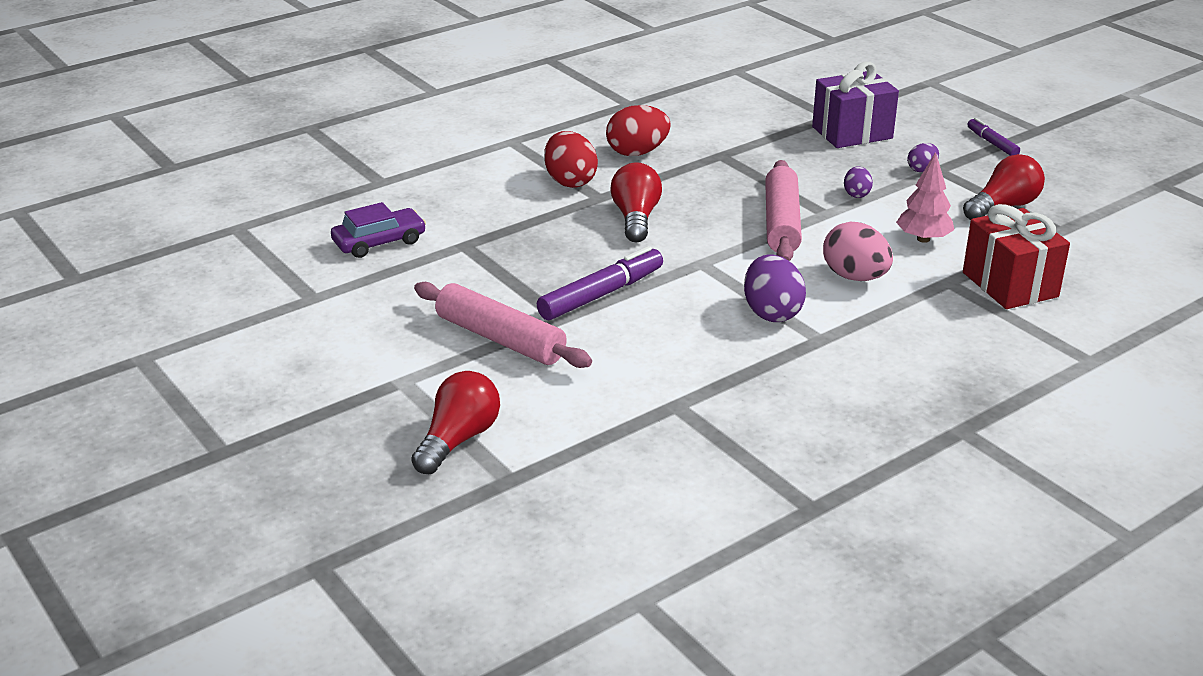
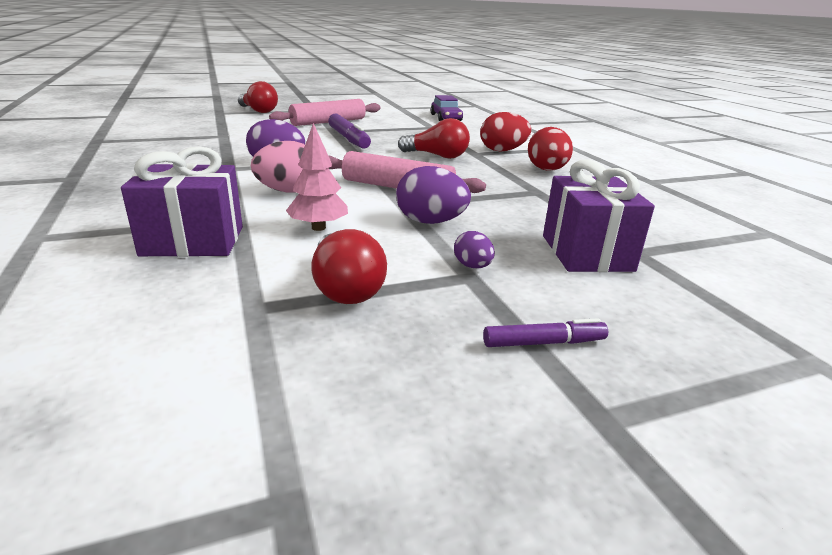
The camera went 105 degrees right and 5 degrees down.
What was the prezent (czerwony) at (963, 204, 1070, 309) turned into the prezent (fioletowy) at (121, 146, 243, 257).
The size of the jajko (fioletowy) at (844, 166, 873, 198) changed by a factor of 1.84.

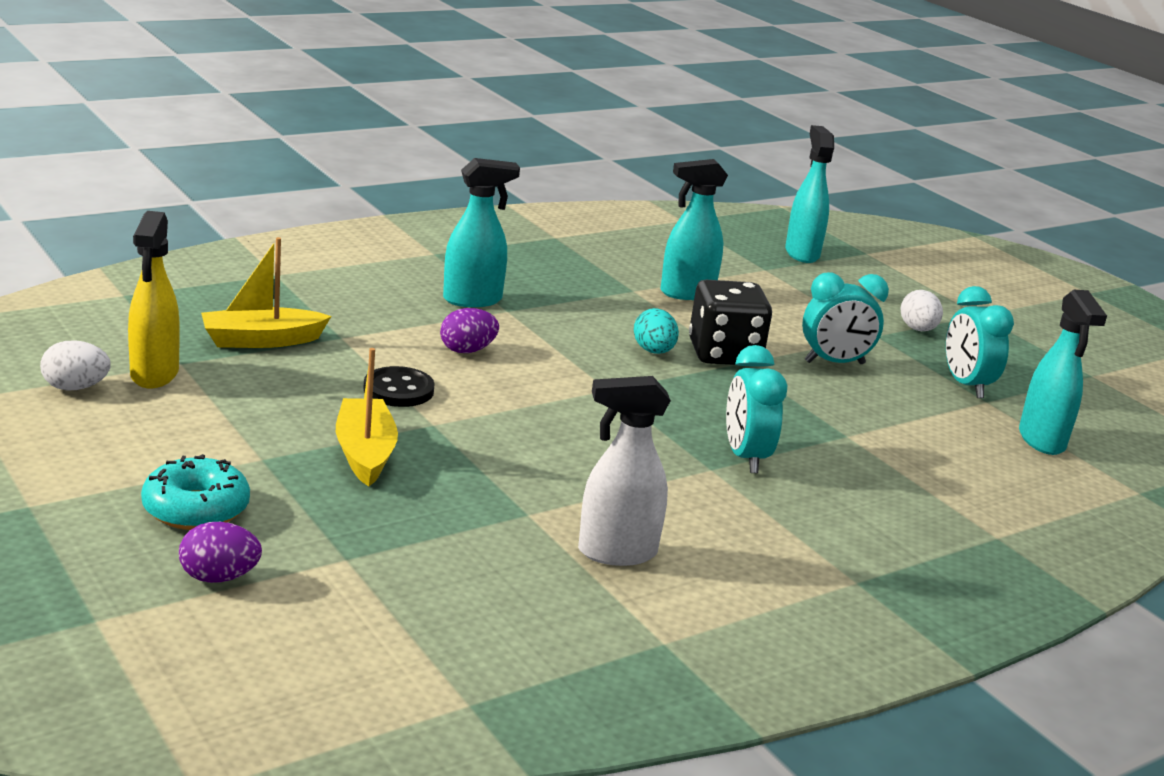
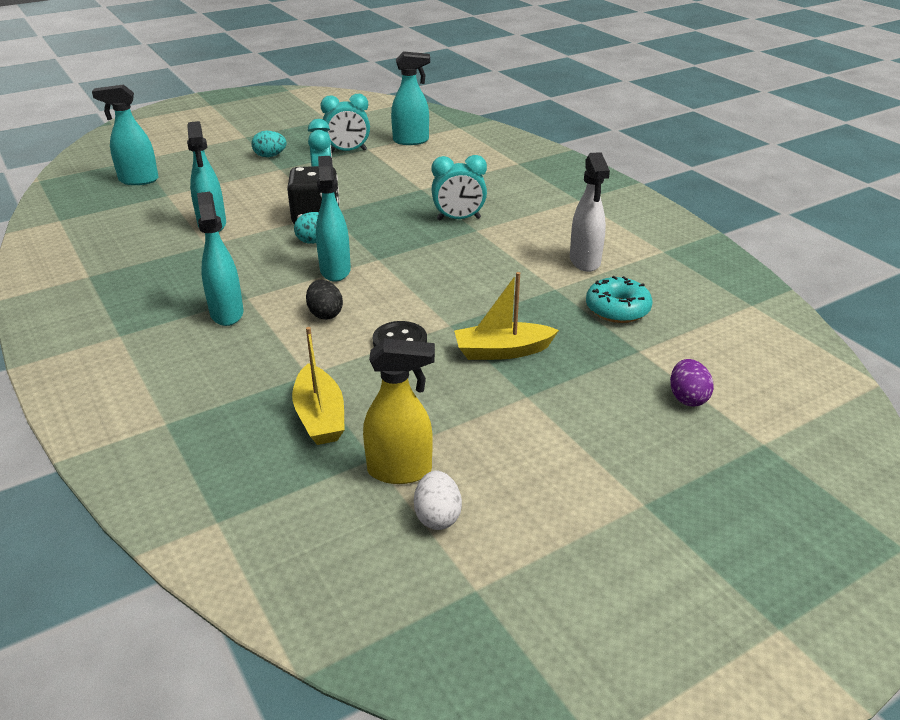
The camera went 85 degrees left and 10 degrees up.
The second view gained the spryskiwacz (turkusowy) at (316, 156, 351, 281).
The donut (turkusowy) ended up elsewhere, having gone from (141, 454, 250, 530) to (586, 276, 653, 323).
What was the jajko (fioletowy) at (440, 308, 499, 353) turned into the jajko (czarny) at (306, 280, 343, 320).
What was the jajko (biały) at (900, 290, 943, 331) turned into the jajko (turkusowy) at (252, 131, 286, 157).

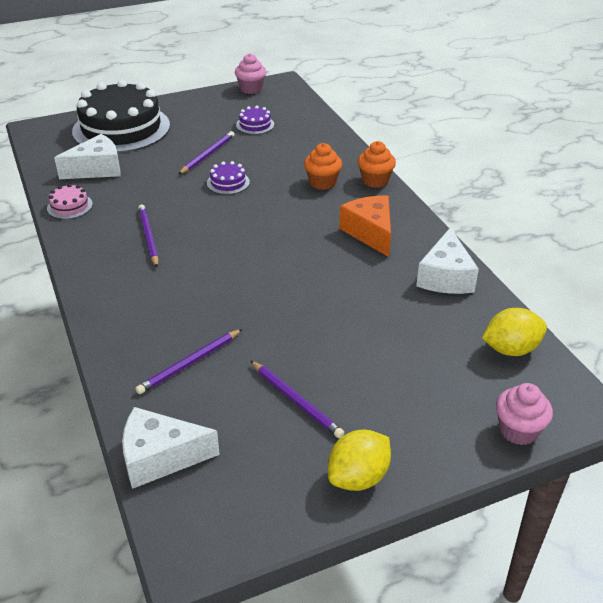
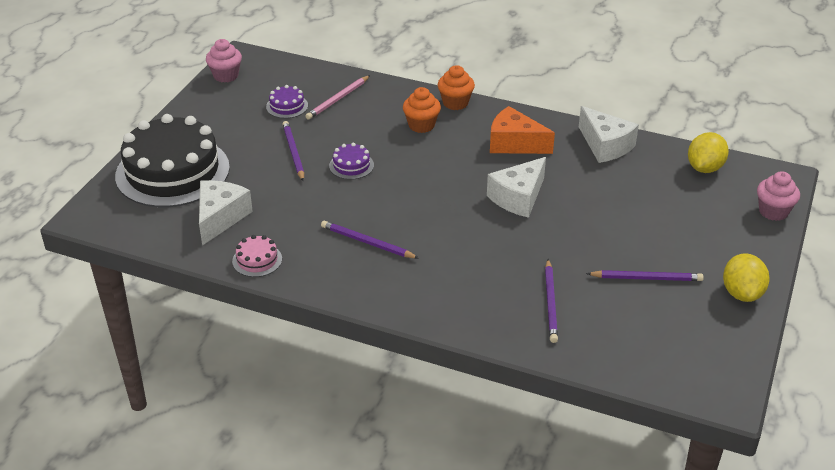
The camera went 45 degrees left and 0 degrees up.
The second view gained the ołówek (różowy) at (305, 75, 370, 120).
The ser (biały) ended up elsewhere, having gone from (122, 407, 220, 489) to (487, 157, 546, 218).

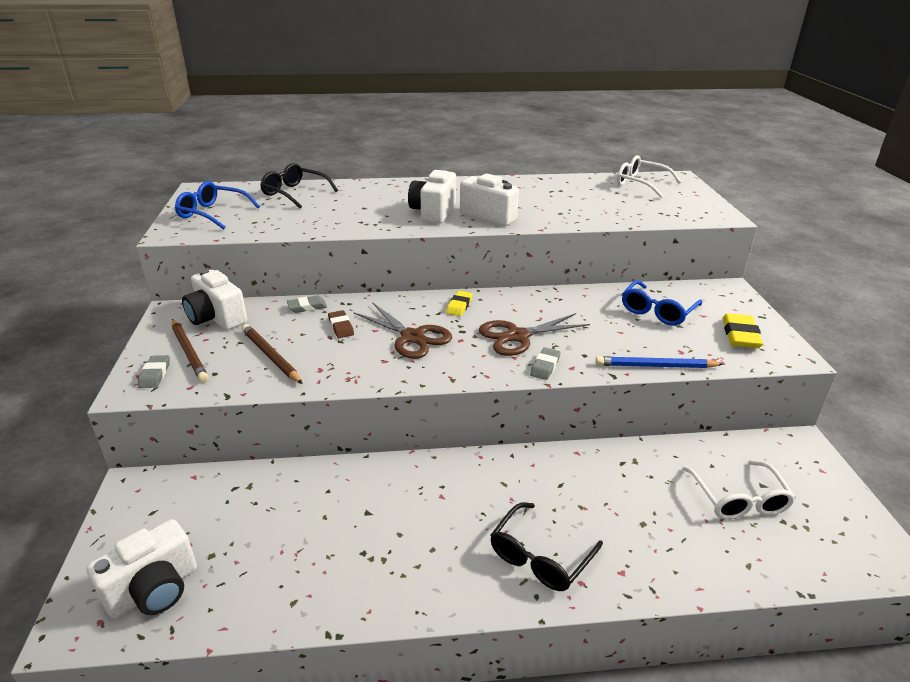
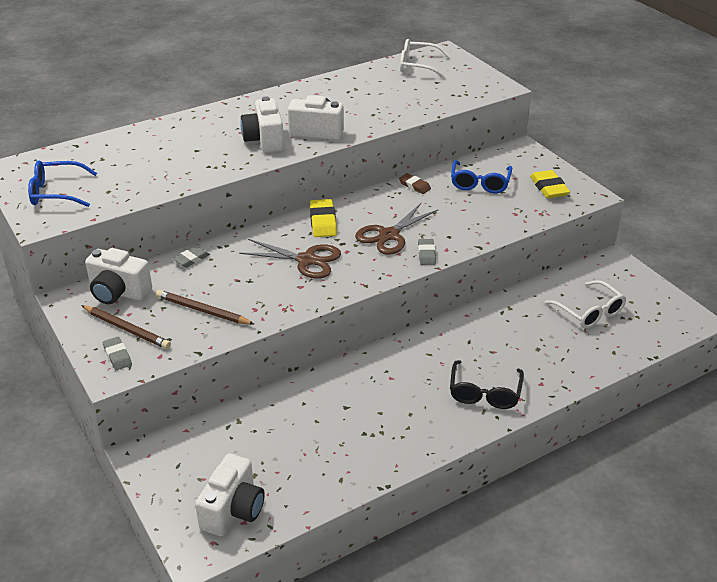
The camera went 25 degrees left and 5 degrees up.
The second view lost the okulary (czarny) at (260, 163, 338, 208).
The second view lost the ołówek (niebieski) at (595, 356, 723, 368).
The gumka do mazania (brązowy) ended up elsewhere, having gone from (328, 310, 354, 338) to (399, 173, 431, 194).
The size of the gumka do mazania (żółty) at (446, 291, 473, 316) changed by a factor of 1.56.

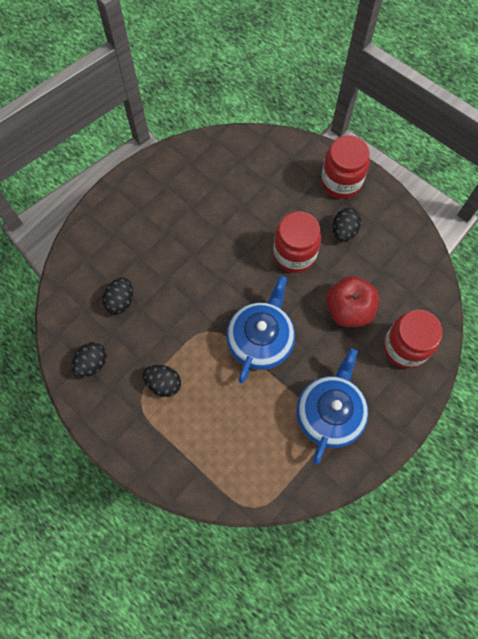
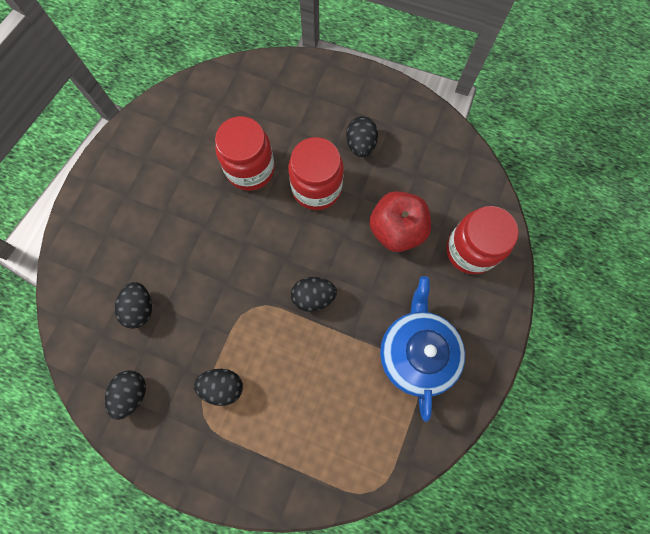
The camera went 20 degrees left and 5 degrees up.
The słoik (czerwony) ended up elsewhere, having gone from (321, 135, 370, 199) to (215, 116, 275, 191).
Where the imbryk (niebieski) stood at (226, 276, 295, 383), the jajko (czarny) came to stand at (291, 277, 337, 312).

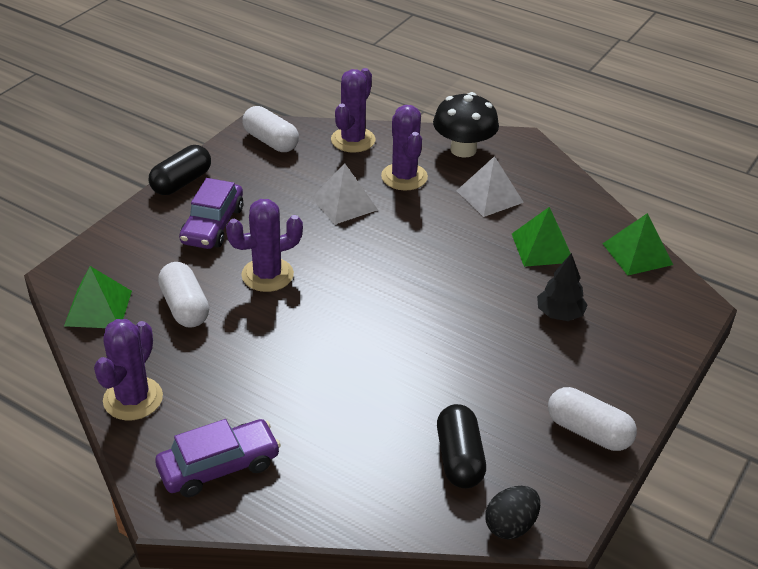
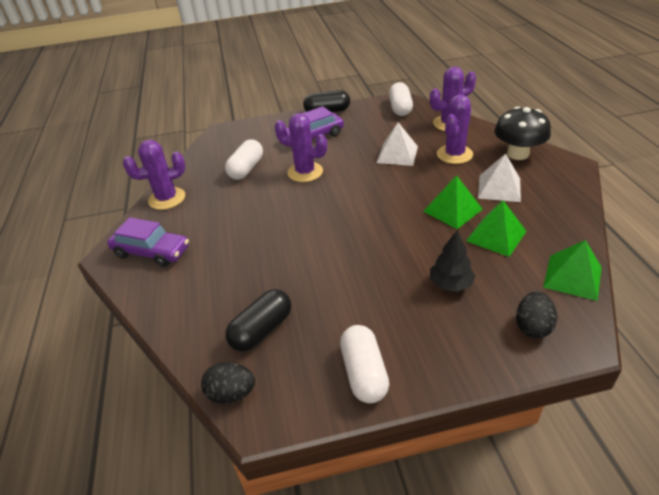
The camera went 50 degrees right and 0 degrees up.
The second view gained the jajko (czarny) at (516, 291, 557, 338).
The piramida (zielony) ended up elsewhere, having gone from (64, 266, 132, 328) to (423, 175, 483, 229).

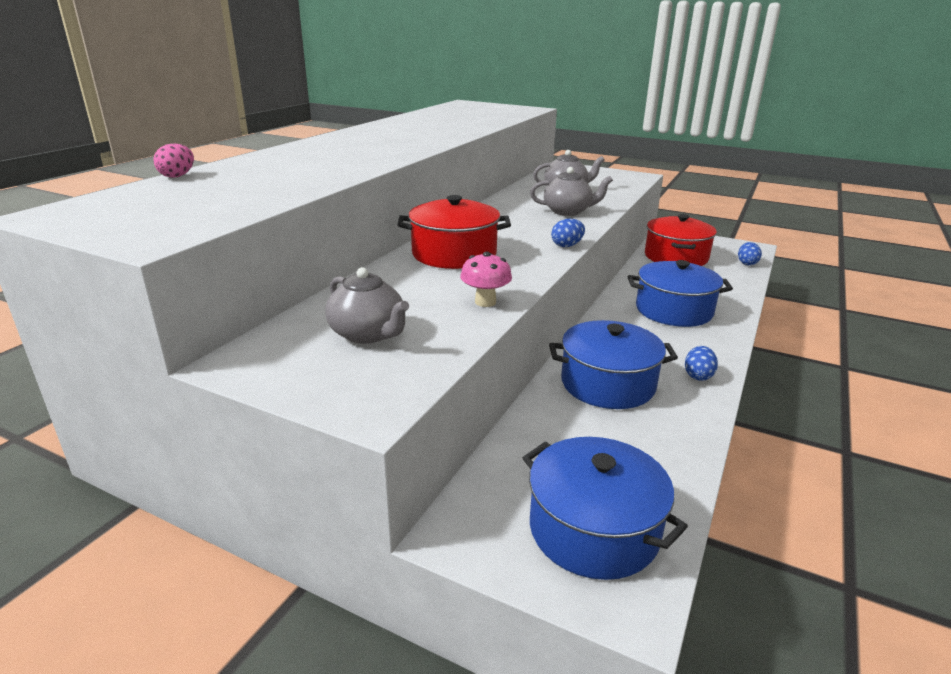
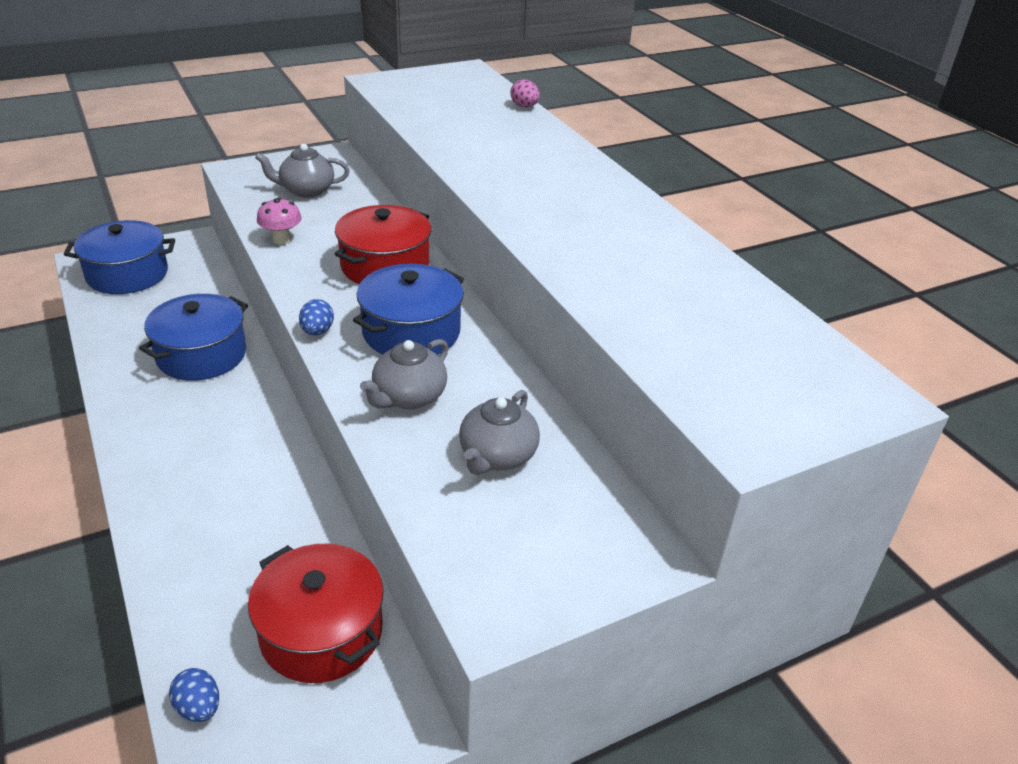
The camera went 125 degrees right and 10 degrees up.
The second view lost the jajko (niebieski) at (685, 346, 718, 381).
The garnek (niebieski) ended up elsewhere, having gone from (628, 260, 733, 327) to (353, 264, 464, 355).

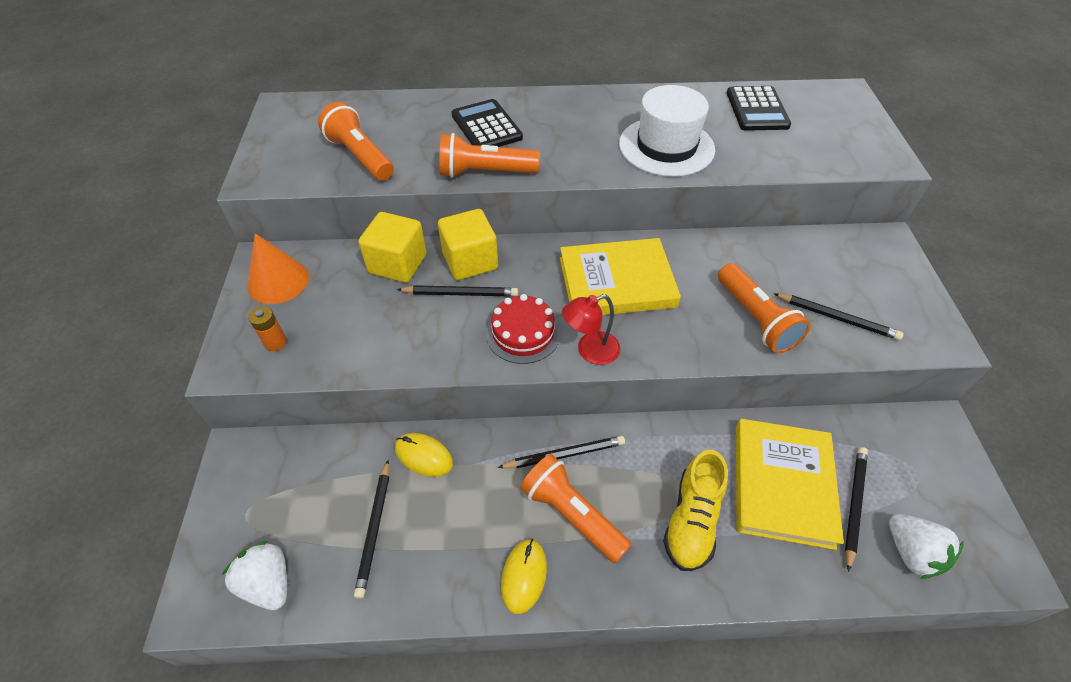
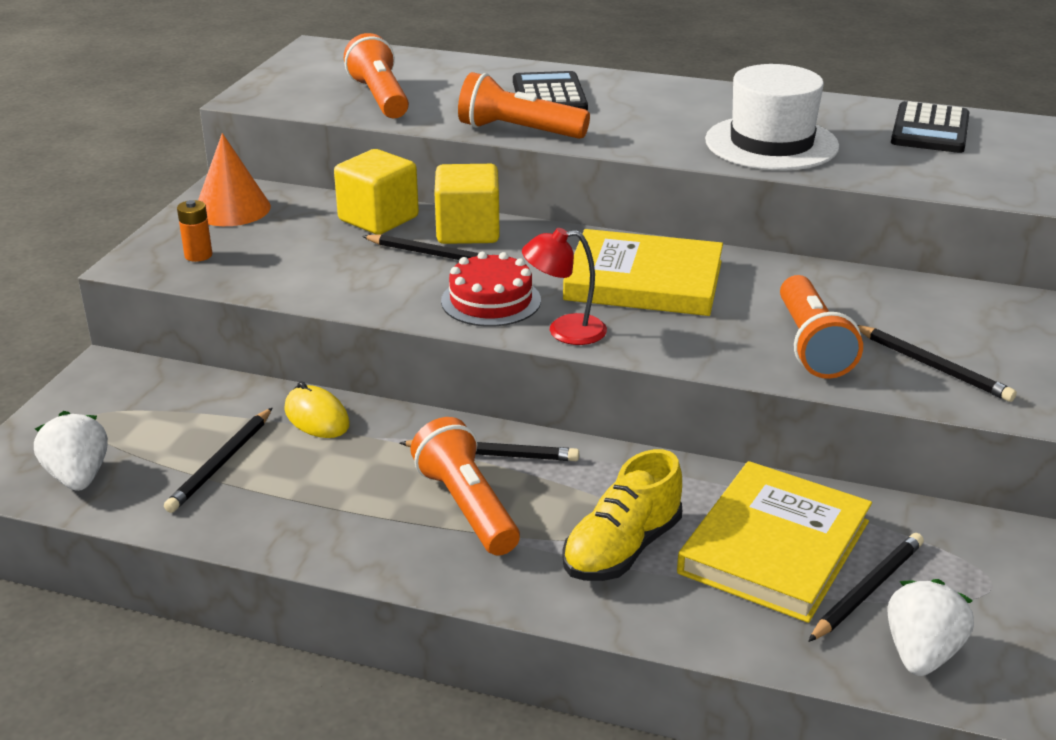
The camera went 20 degrees right and 20 degrees down.
The second view lost the myszka (żółty) at (501, 539, 547, 614).
The truskawka (biały) at (889, 514, 964, 579) ended up facing another way, 150 degrees counterclockwise from before.

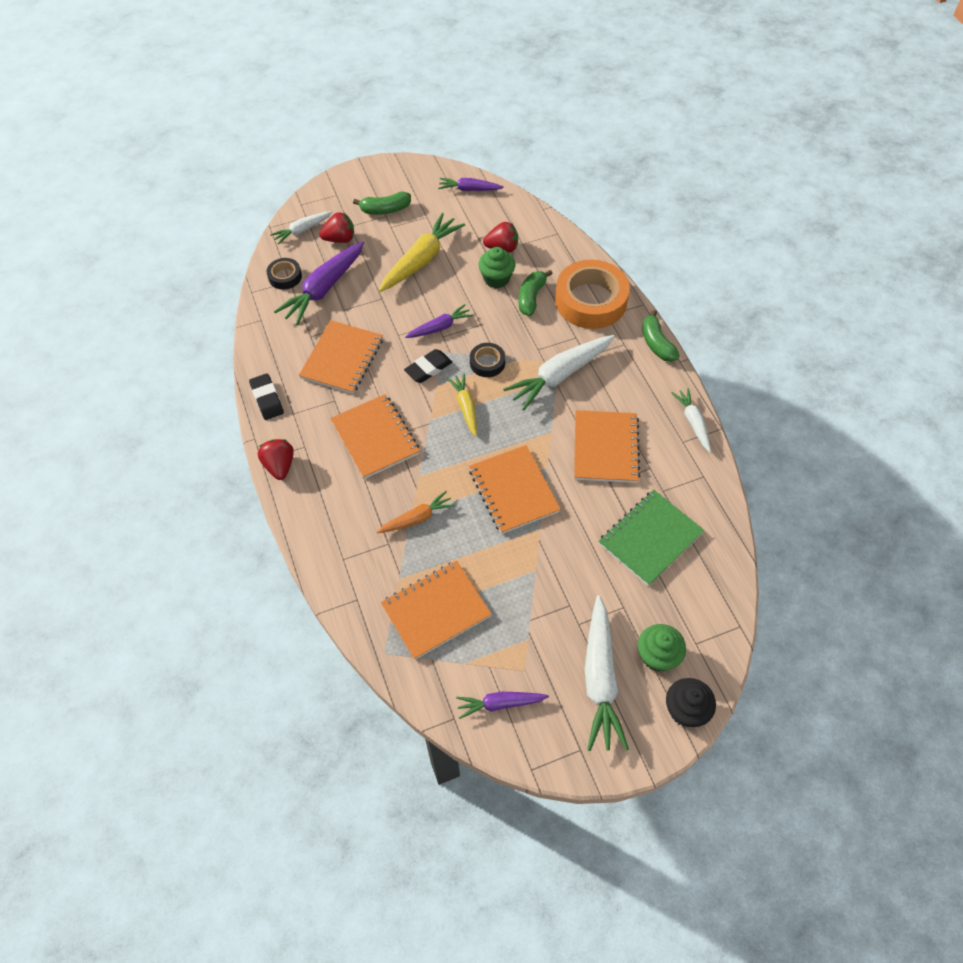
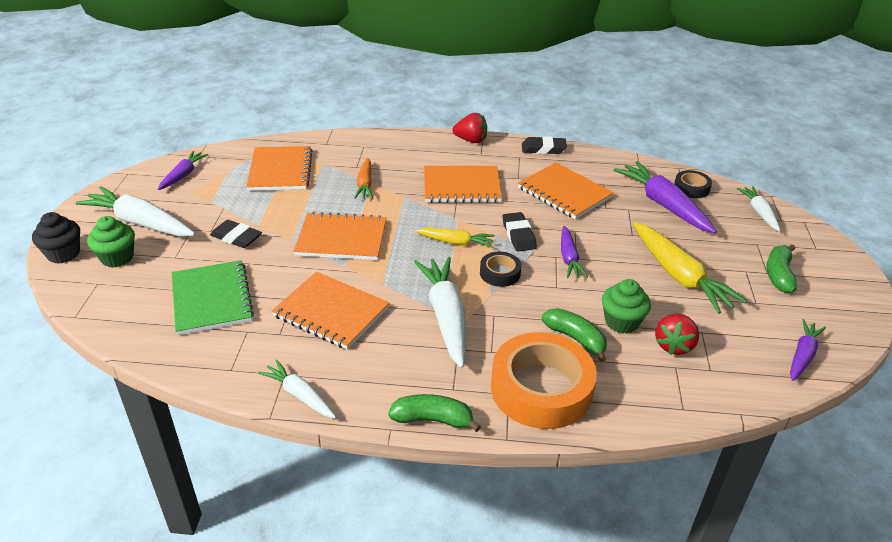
The camera went 115 degrees right and 20 degrees down.
The second view lost the truskawka (czerwony) at (319, 212, 354, 243).
The second view gained the gumka do mazania (czarny) at (210, 220, 262, 248).
The marchewka (biały) at (671, 388, 711, 452) ended up facing another way, 150 degrees counterclockwise from before.

